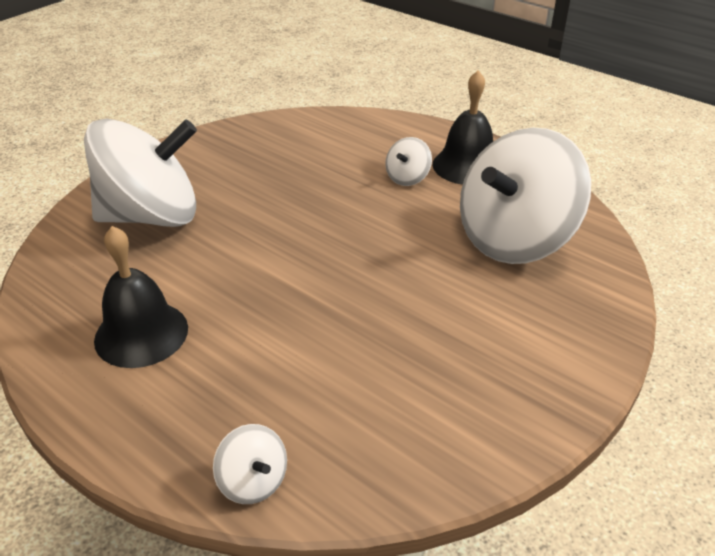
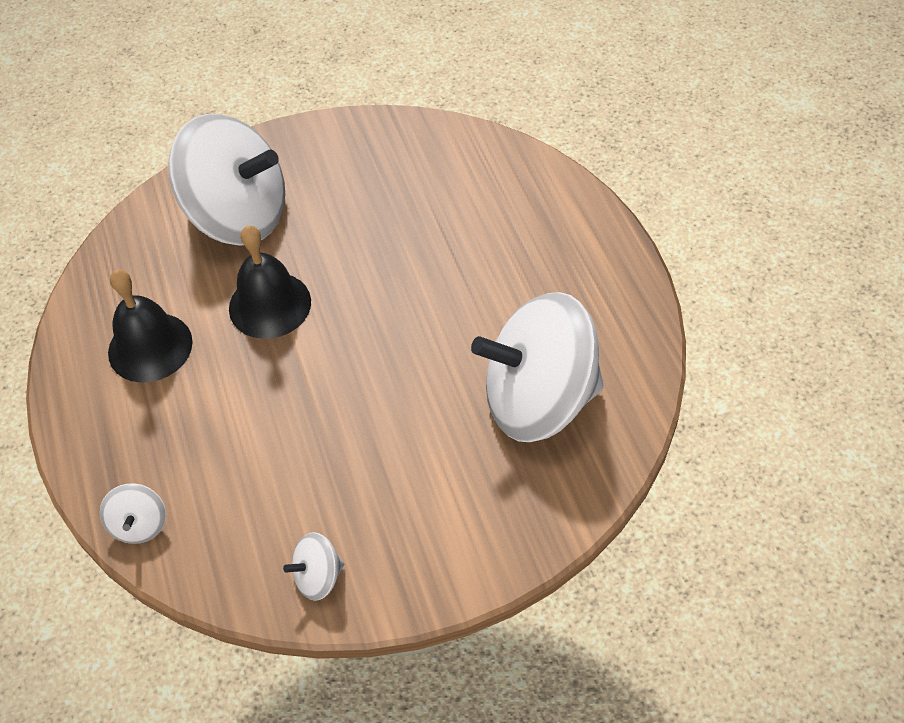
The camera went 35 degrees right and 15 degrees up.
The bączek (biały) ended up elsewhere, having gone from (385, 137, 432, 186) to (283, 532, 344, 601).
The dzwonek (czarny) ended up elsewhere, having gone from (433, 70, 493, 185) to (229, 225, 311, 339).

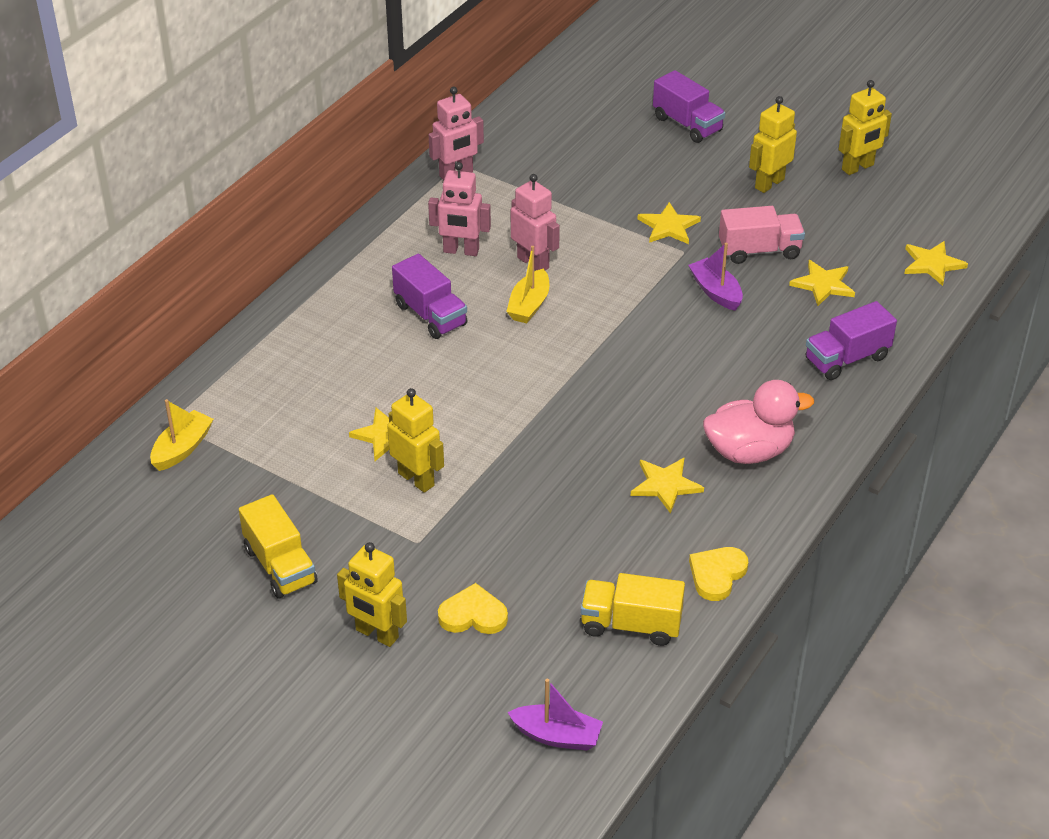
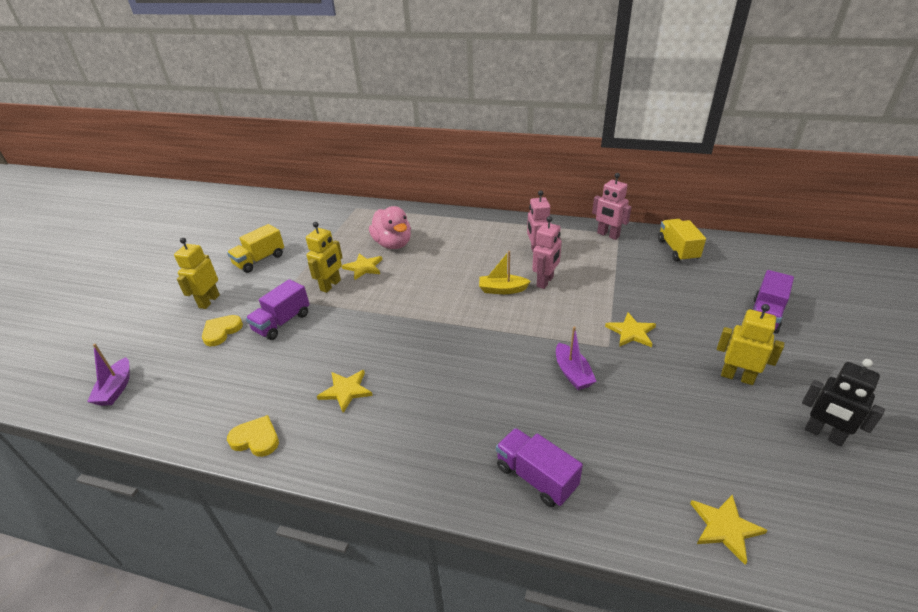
The camera went 75 degrees right and 5 degrees down.
The second view lost the łódka (żółty) at (150, 399, 214, 471).
The second view lost the ciężarówka (różowy) at (719, 206, 805, 264).
The second view lost the gwiazda (żółty) at (789, 260, 855, 306).
The ciężarówka (fioletowy) ended up elsewhere, having gone from (392, 254, 468, 339) to (246, 279, 310, 340).
The ciężarówka (żółty) ended up elsewhere, having gone from (581, 573, 685, 646) to (658, 219, 706, 262).
The kaczka (różowy) ended up elsewhere, having gone from (703, 380, 814, 464) to (369, 206, 411, 249).
What was the robot (żółty) at (839, 80, 892, 175) turned into the robot (czarny) at (802, 359, 885, 446).
The serce (żółty) at (438, 583, 508, 634) ended up facing another way, 135 degrees counterclockwise from before.
The łódka (fioletowy) at (688, 243, 743, 311) ended up facing another way, 120 degrees clockwise from before.

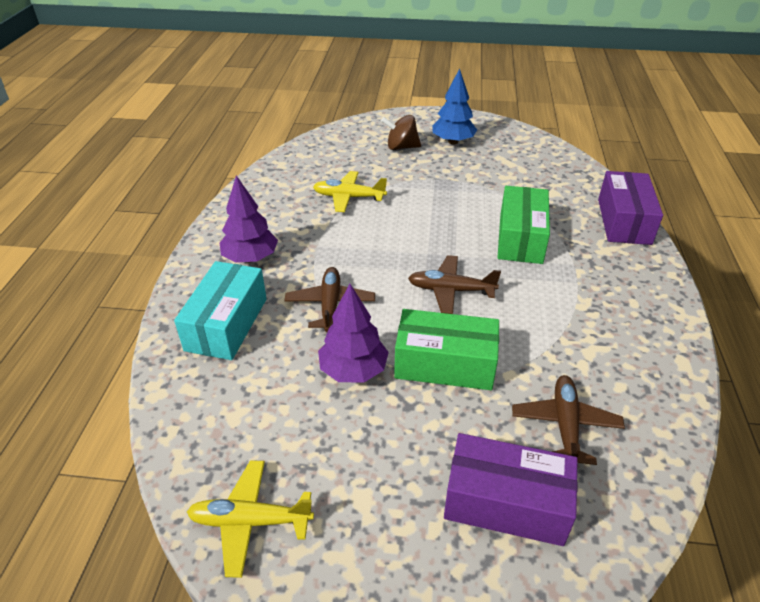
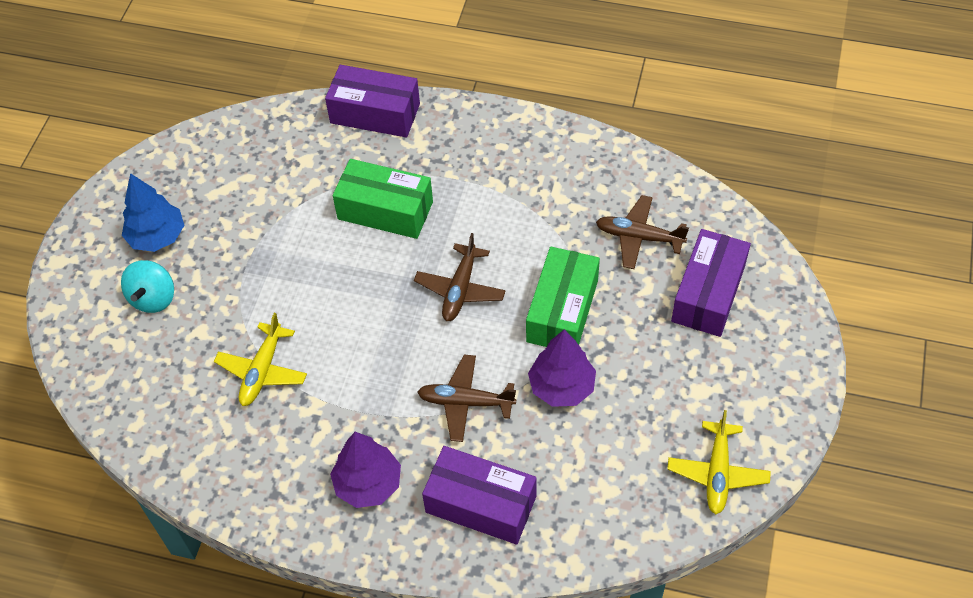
The camera went 80 degrees left and 15 degrees up.
What was the pudełko (turkusowy) at (174, 261, 267, 360) turned into the pudełko (fioletowy) at (422, 446, 537, 545).
What was the bączek (brązowy) at (381, 115, 421, 150) turned into the bączek (turkusowy) at (121, 260, 174, 313).

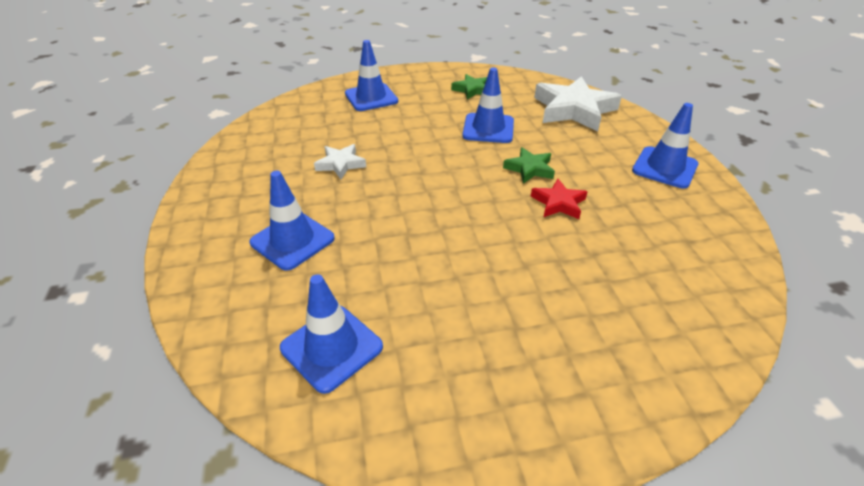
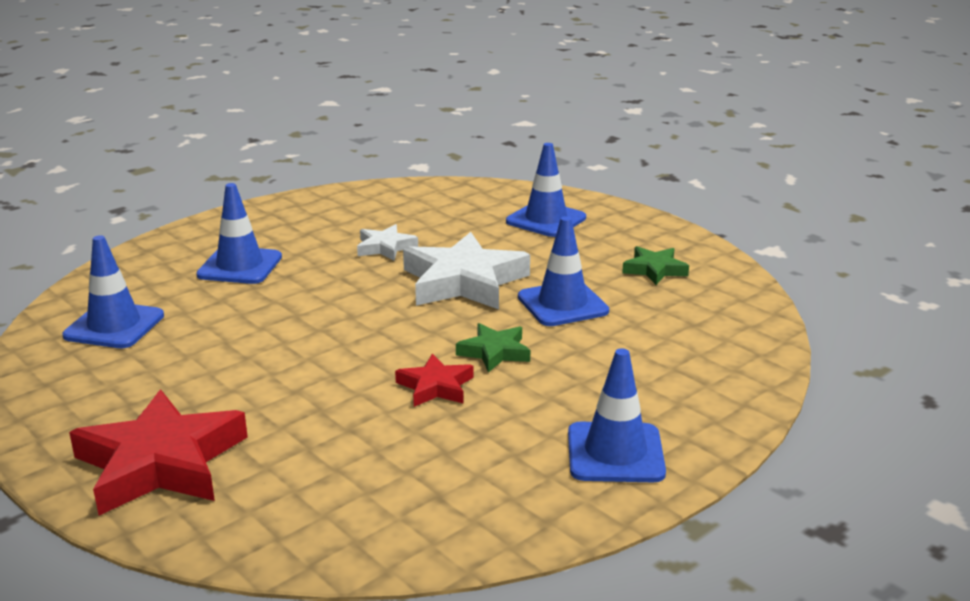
The camera went 60 degrees right and 15 degrees down.
The second view gained the gwiazda (czerwony) at (69, 390, 248, 516).
The gwiazda (biały) ended up elsewhere, having gone from (534, 76, 622, 132) to (403, 232, 530, 309).

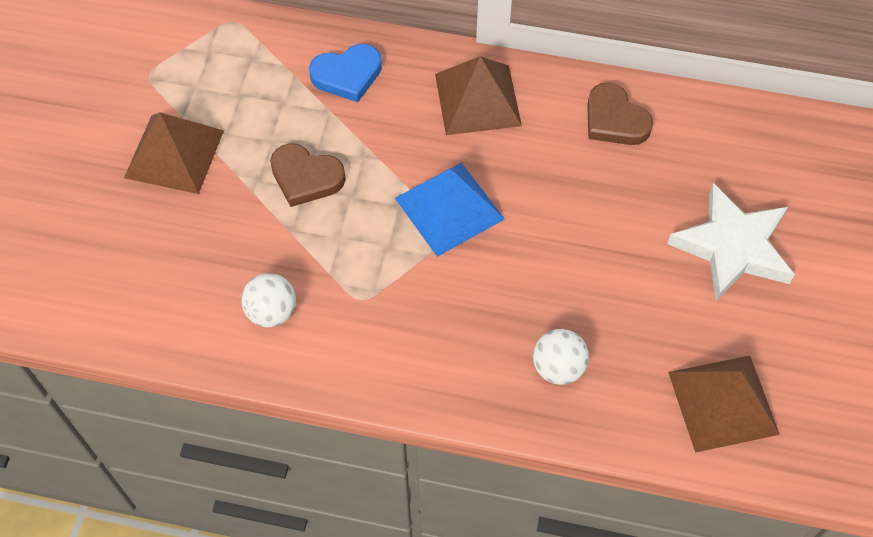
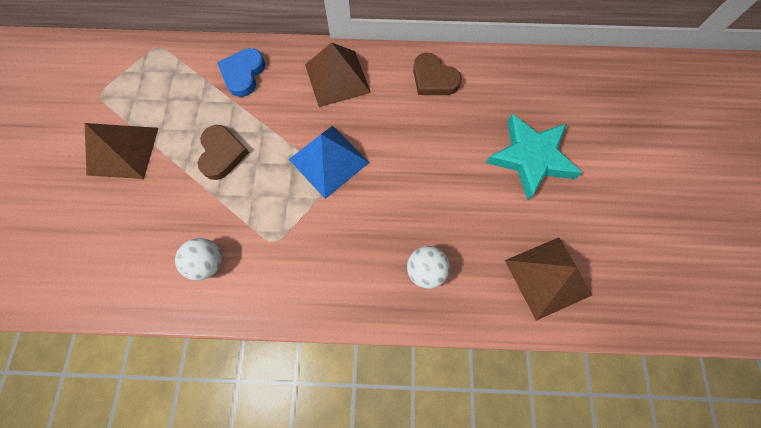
The camera went 10 degrees left and 10 degrees up.
What was the gwiazda (biały) at (667, 183, 795, 301) turned into the gwiazda (turkusowy) at (486, 114, 582, 201).
The serce (brązowy) at (270, 143, 346, 207) ended up facing another way, 105 degrees counterclockwise from before.
The serce (niebieski) at (309, 44, 382, 102) ended up facing another way, 135 degrees clockwise from before.

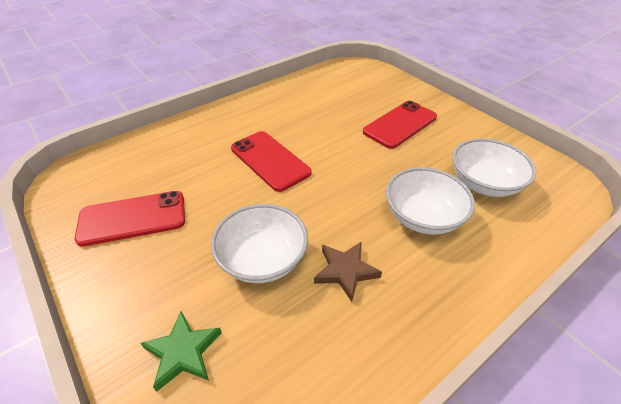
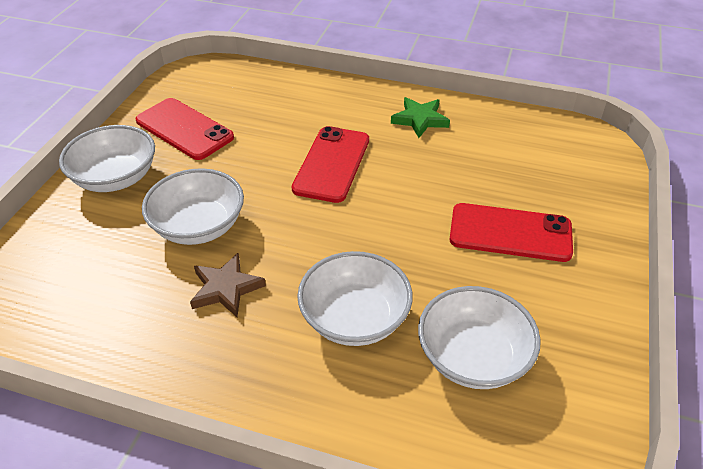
The camera went 55 degrees right and 0 degrees up.
The second view gained the miska (biały) at (59, 125, 155, 192).
The gwiazda (zielony) ended up elsewhere, having gone from (141, 311, 222, 392) to (391, 97, 450, 138).

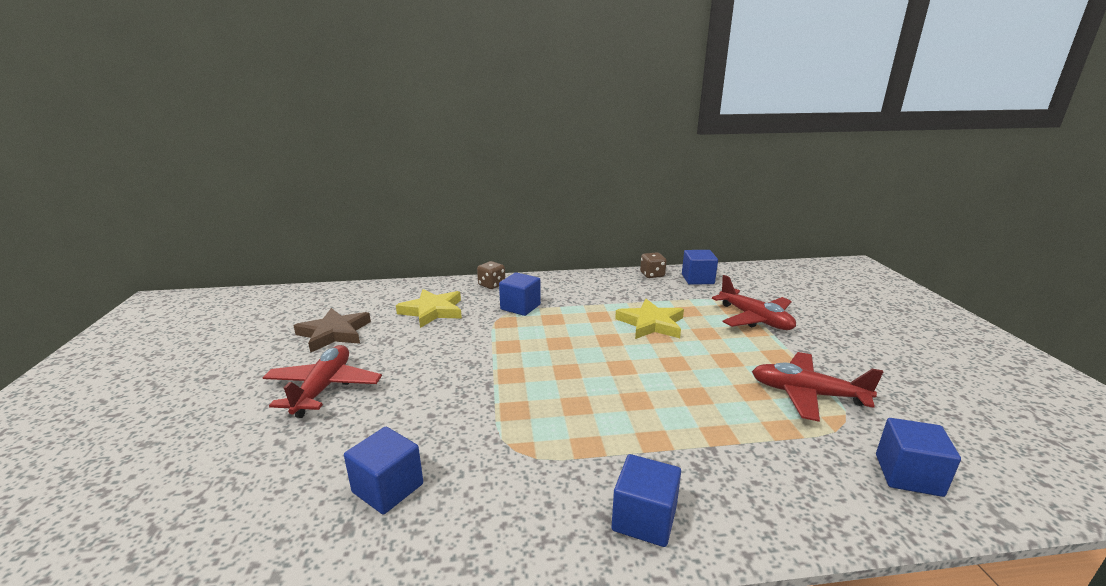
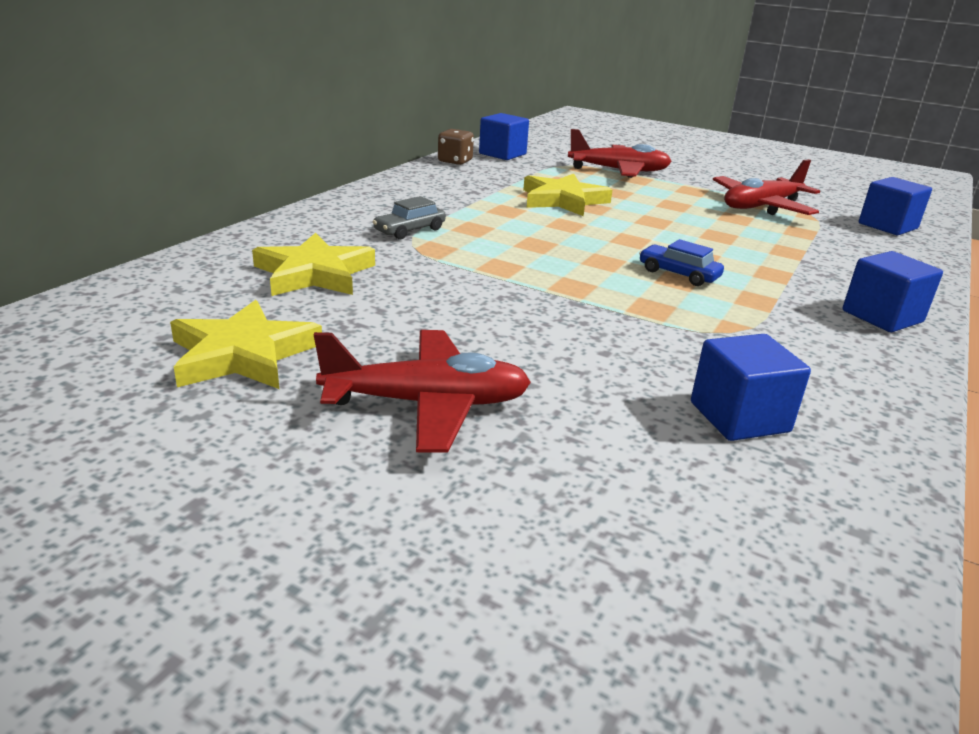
The camera went 55 degrees left and 5 degrees up.
The second view lost the kostka do gry (brązowy) at (477, 261, 505, 289).
The second view gained the samochód (niebieski) at (639, 239, 724, 286).
Where the sześcian (niebieski) stood at (499, 272, 541, 316), the samochód (szary) came to stand at (373, 196, 446, 239).
What was the gwiazda (brązowy) at (294, 308, 371, 353) turned into the gwiazda (żółty) at (170, 300, 322, 389).
The samolot (czerwony) at (262, 345, 382, 418) ended up facing another way, 135 degrees clockwise from before.

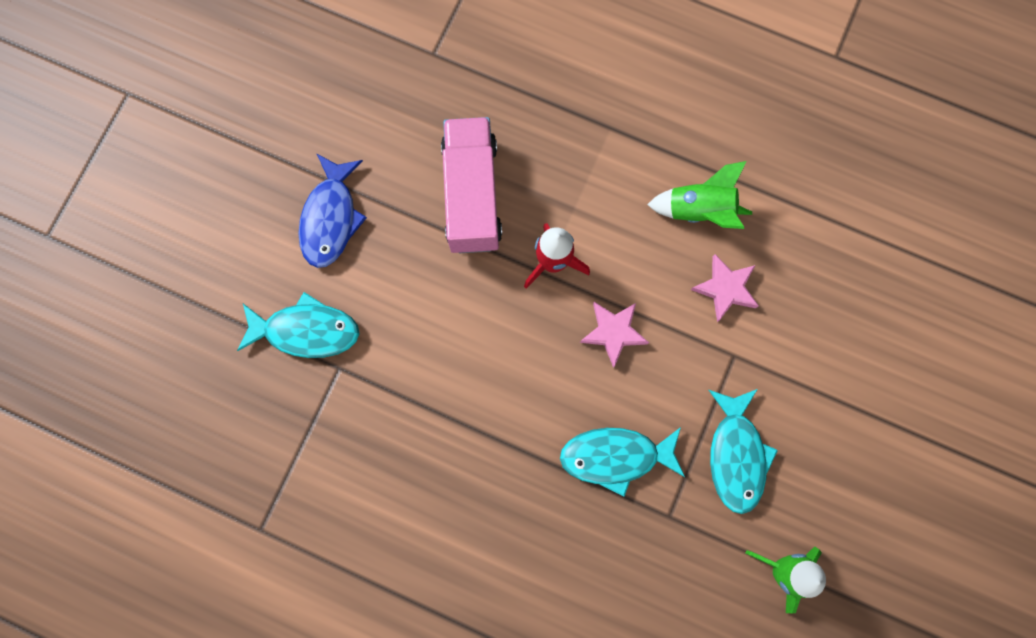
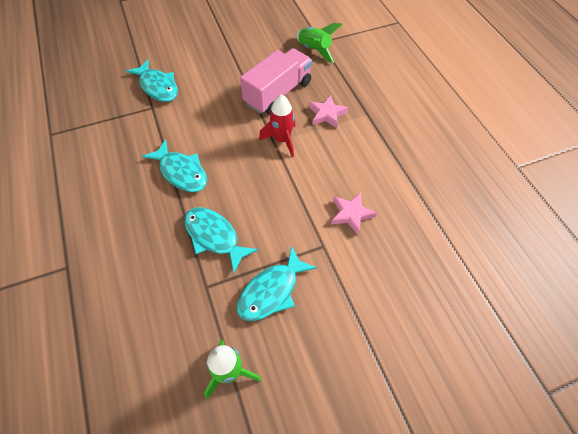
The camera went 45 degrees right and 20 degrees down.
The second view lost the ryba (niebieski) at (298, 153, 367, 268).
The second view gained the ryba (turkusowy) at (142, 139, 207, 192).
The gwiazda (różowy) ended up elsewhere, having gone from (580, 302, 649, 368) to (309, 95, 348, 128).
The rakieta (zielony) ended up elsewhere, having gone from (647, 161, 752, 229) to (296, 23, 342, 63).

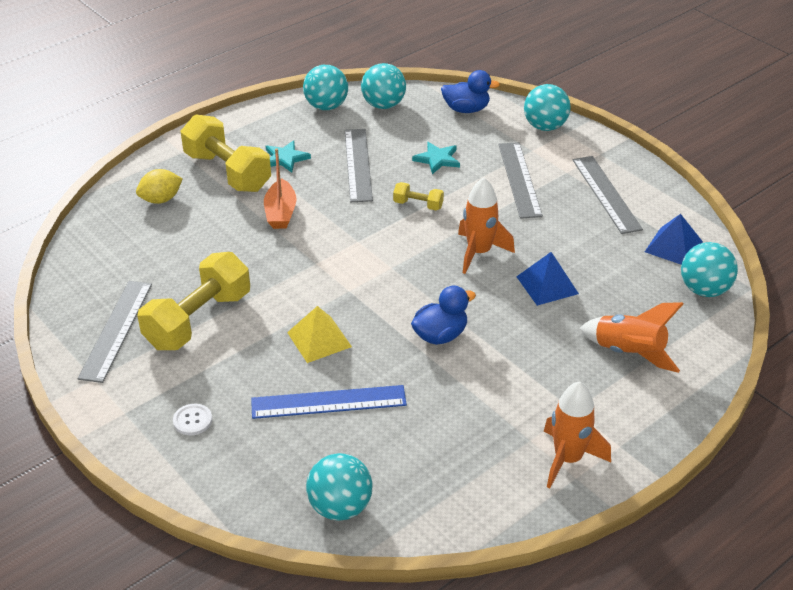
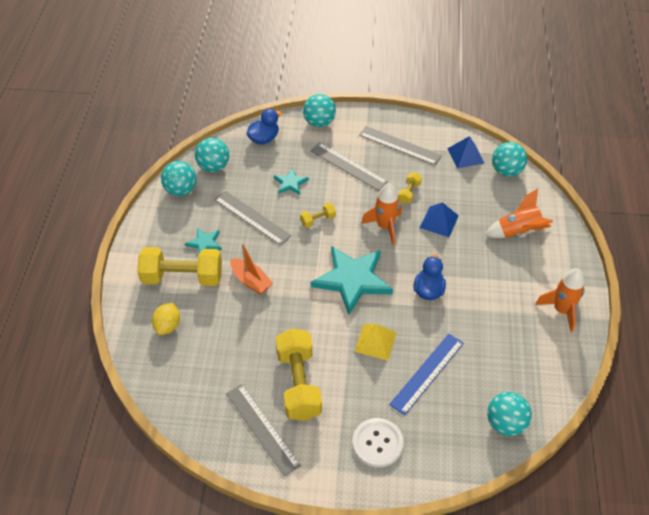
The camera went 45 degrees left and 10 degrees up.
The second view gained the gwiazda (turkusowy) at (311, 246, 393, 315).
The second view gained the hantel (żółty) at (398, 172, 422, 204).
The size of the guzik (biały) at (173, 404, 212, 435) changed by a factor of 1.84.

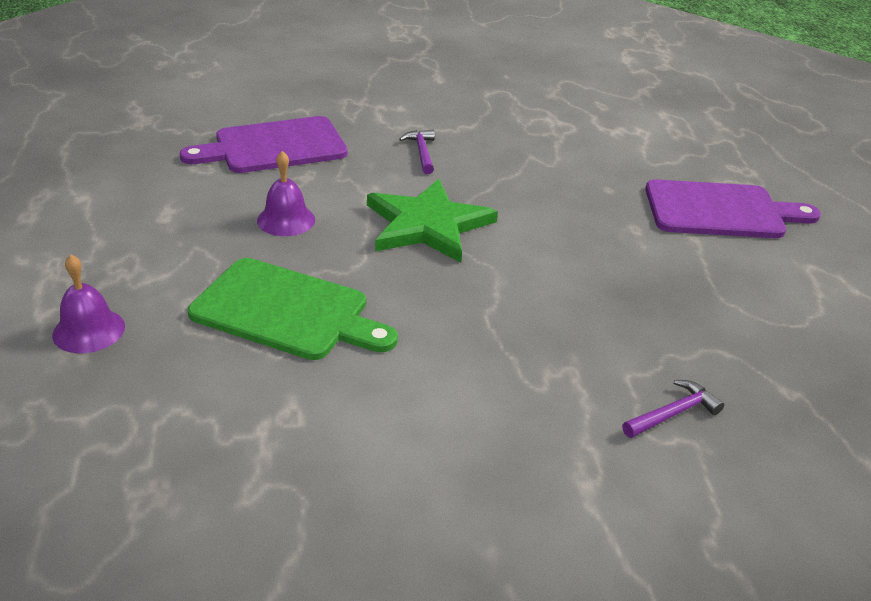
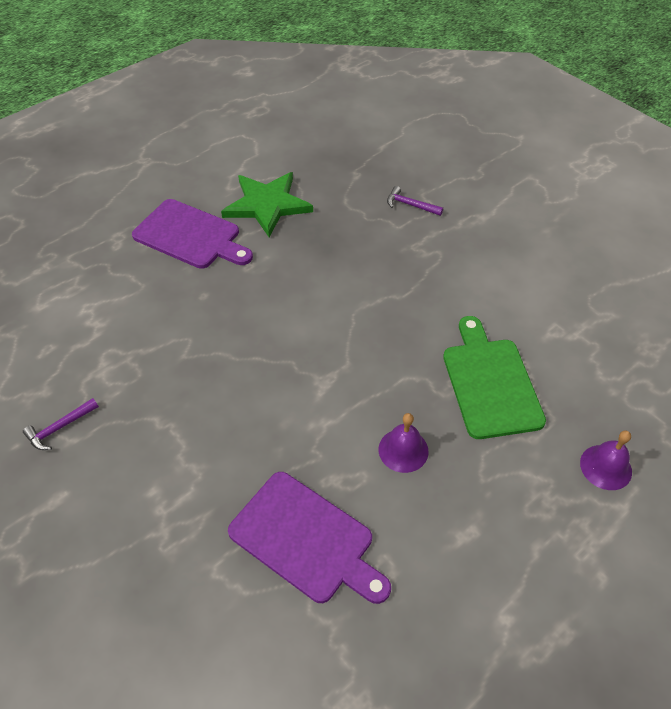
The camera went 120 degrees left and 15 degrees up.
The gwiazda (zielony) ended up elsewhere, having gone from (367, 179, 498, 263) to (221, 172, 313, 237).
The młotek (fioletowy) ended up elsewhere, having gone from (399, 130, 435, 174) to (23, 398, 99, 450).
The deska do krojenia (fioletowy) at (645, 179, 821, 238) ended up facing another way, 150 degrees clockwise from before.

